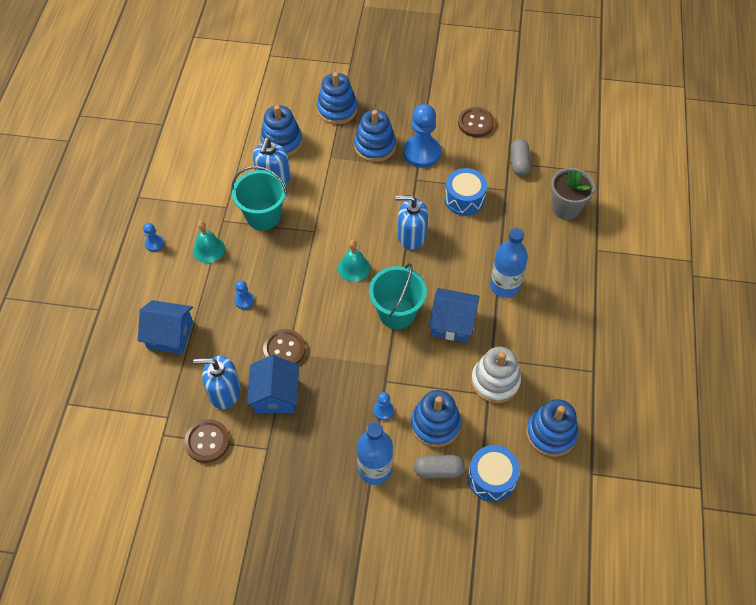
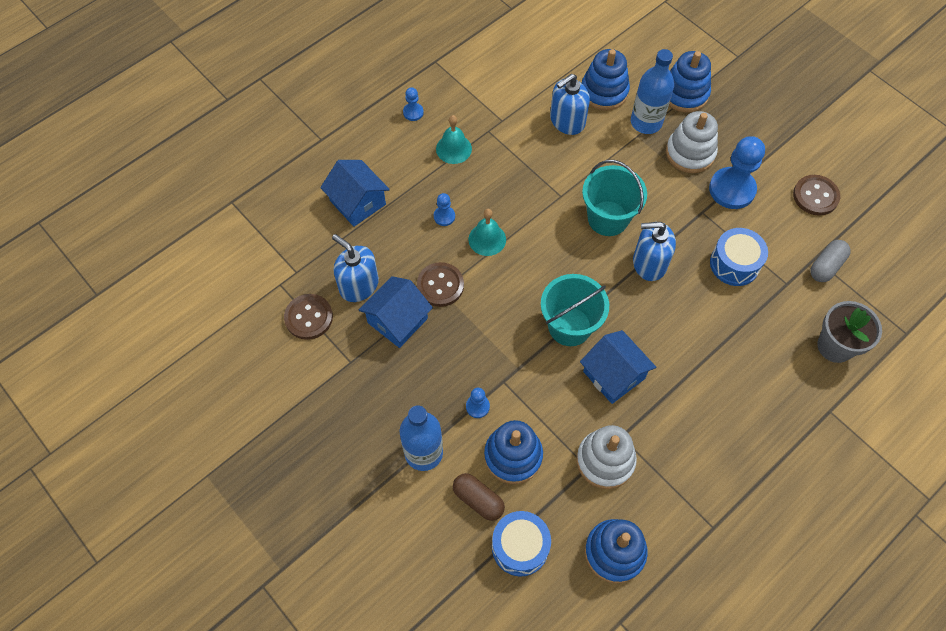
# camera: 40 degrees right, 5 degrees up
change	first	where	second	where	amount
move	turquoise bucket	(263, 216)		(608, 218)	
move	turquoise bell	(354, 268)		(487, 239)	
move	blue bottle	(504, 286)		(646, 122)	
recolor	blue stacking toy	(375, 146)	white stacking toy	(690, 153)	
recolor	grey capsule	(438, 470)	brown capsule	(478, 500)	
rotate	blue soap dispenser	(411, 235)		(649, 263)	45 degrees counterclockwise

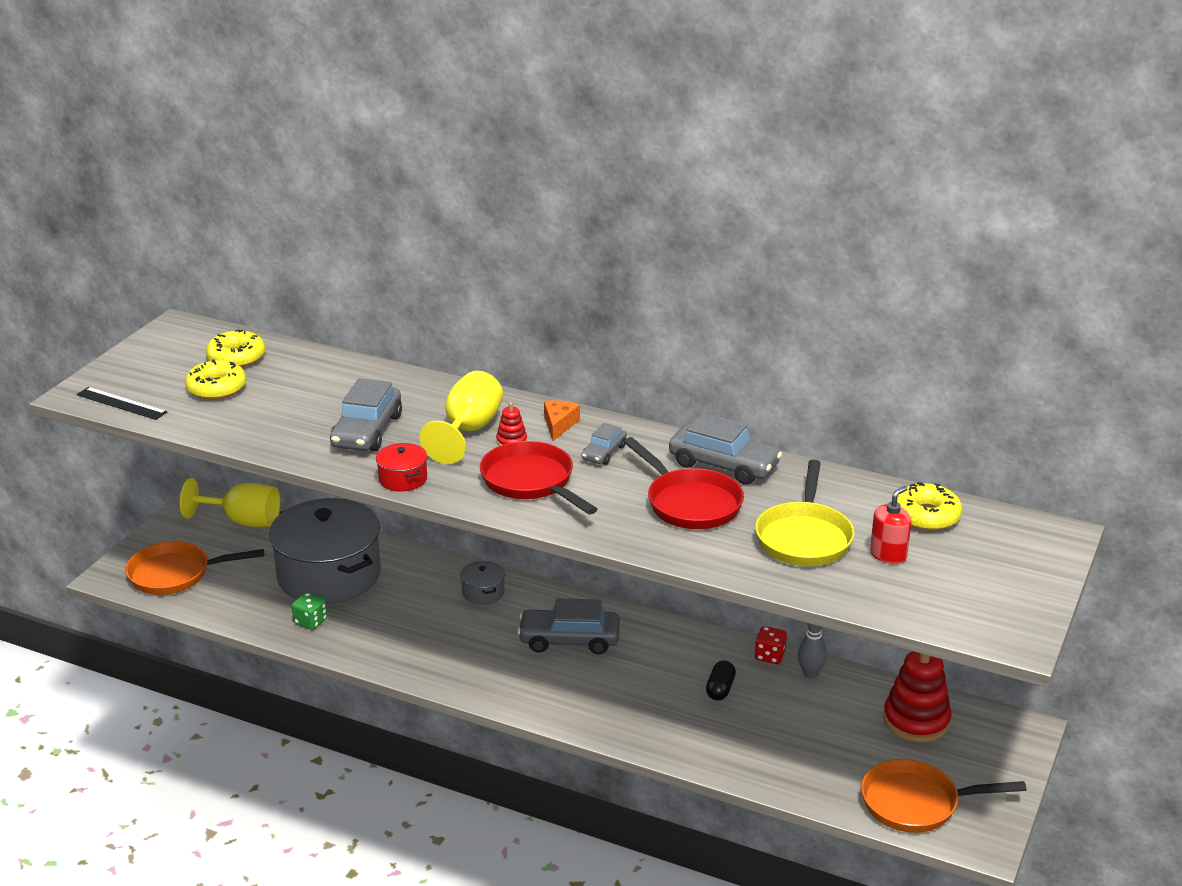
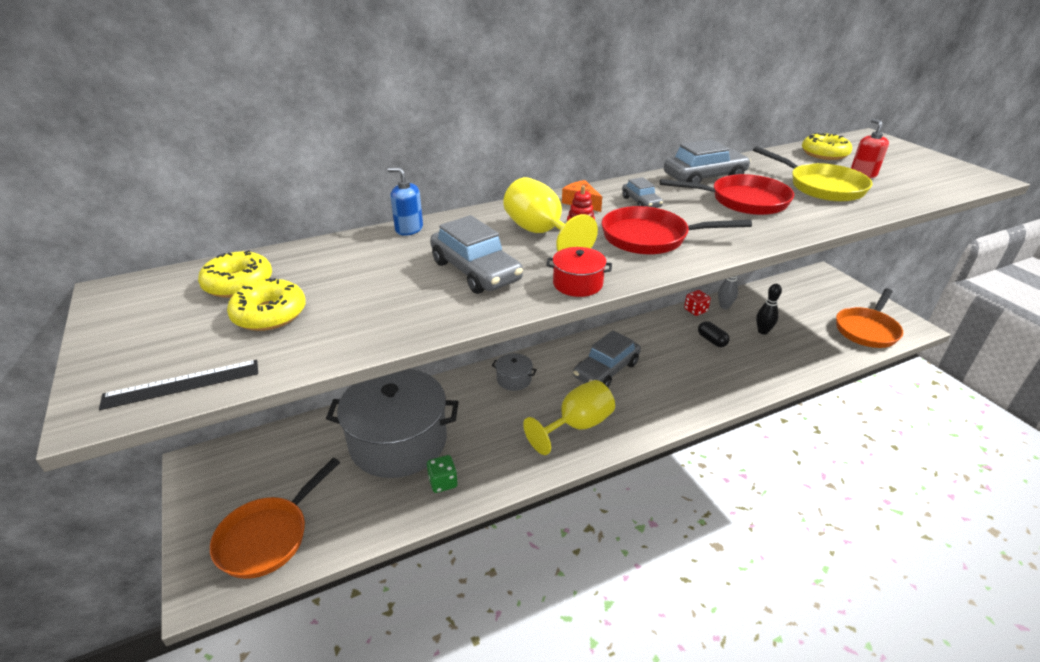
# camera: 50 degrees left, 5 degrees up
change	first	where	second	where	amount
delete	red stacking toy	(916, 720)			
insert			blue soap dispenser	(409, 229)	
insert			black bowling pin	(763, 331)	
move	yellow goblet	(243, 521)		(577, 426)	

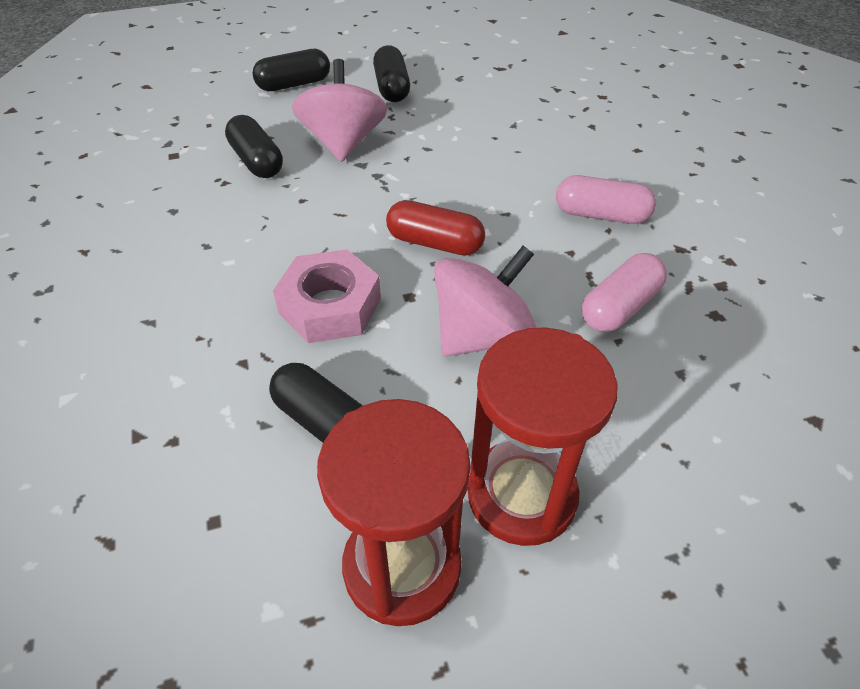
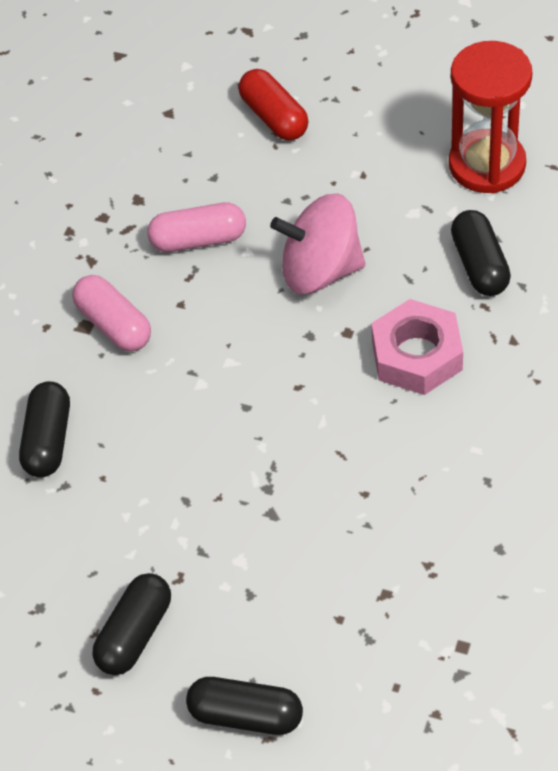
# camera: 140 degrees left, 5 degrees up
change	first	where	second	where	amount
delete	pink spinning top	(343, 142)			
delete	red hourglass	(521, 495)			
move	black capsule	(257, 161)		(48, 440)	
move	red capsule	(435, 243)		(274, 117)	

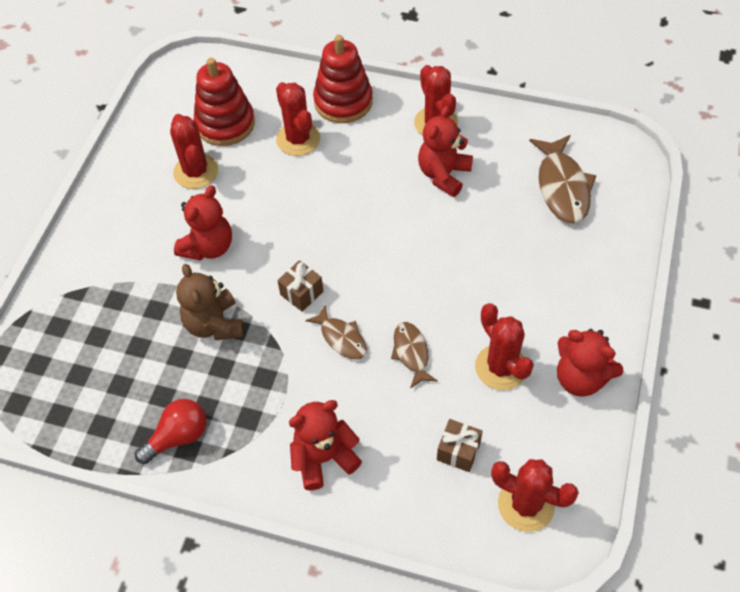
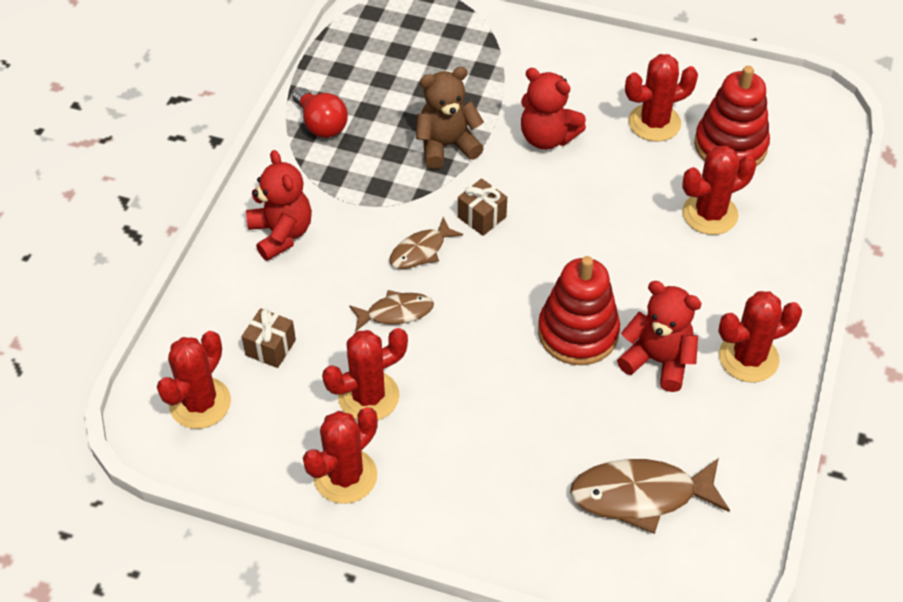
# camera: 90 degrees right, 5 degrees down
change	first	where	second	where	amount
move	red stacking toy	(343, 102)		(578, 332)	
replace	red teddy bear	(580, 378)	red cactus	(345, 476)	

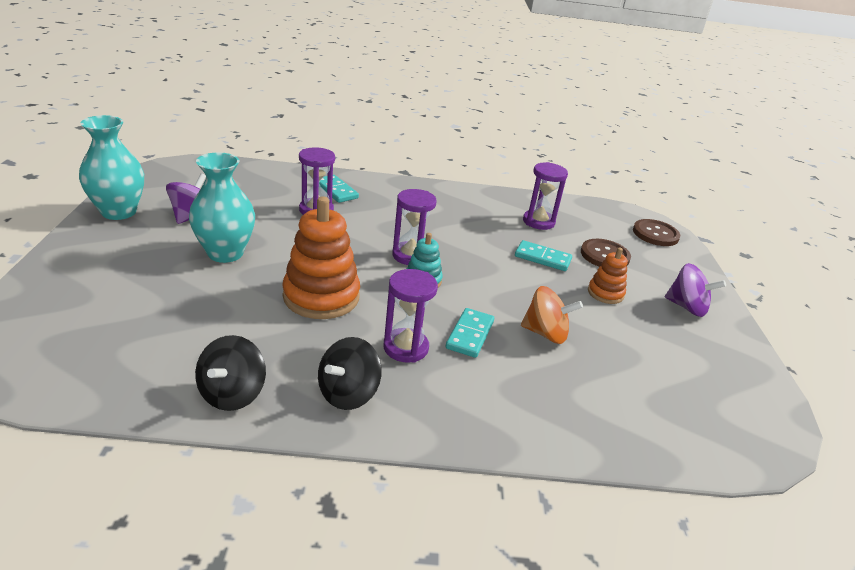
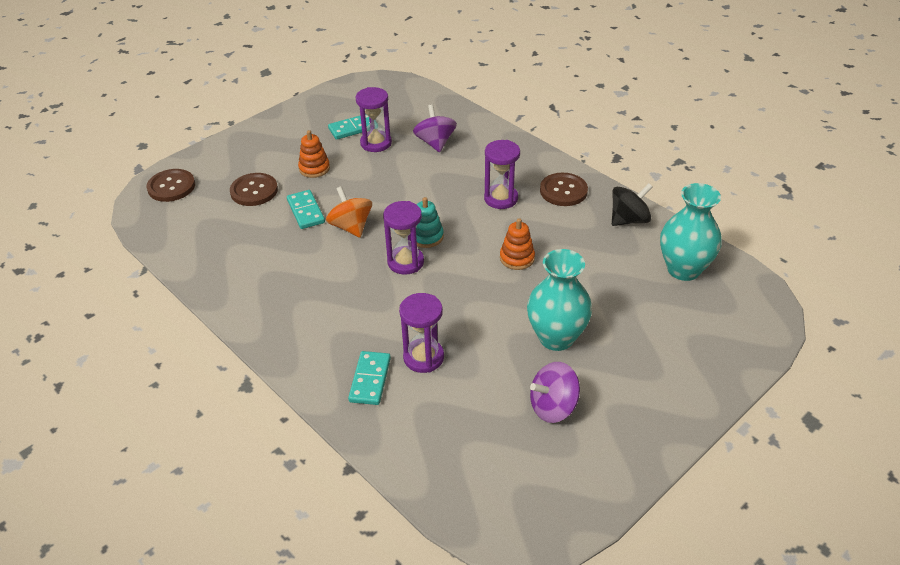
# camera: 130 degrees left, 10 degrees up
change	first	where	second	where	amount
move	turquoise vase	(119, 212)		(683, 269)	
move	turquoise domino	(469, 335)		(353, 128)	
move	orange spinning top	(545, 333)		(351, 227)	
move	purple hourglass	(538, 222)		(376, 143)	
move	purple spinning top	(686, 307)		(435, 143)	
replace	black spinning top	(348, 393)	brown button	(563, 191)	
resize	orange stacking toy	(321, 297)		(517, 258)	x0.53

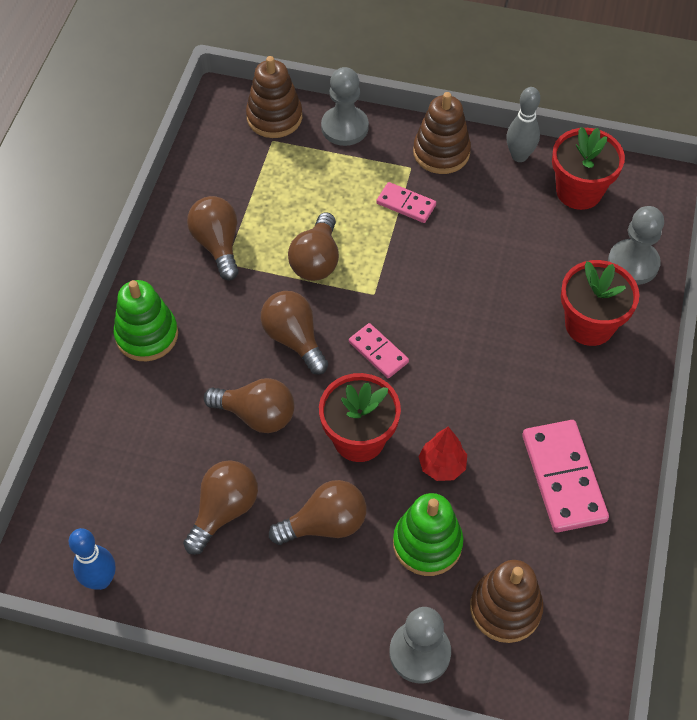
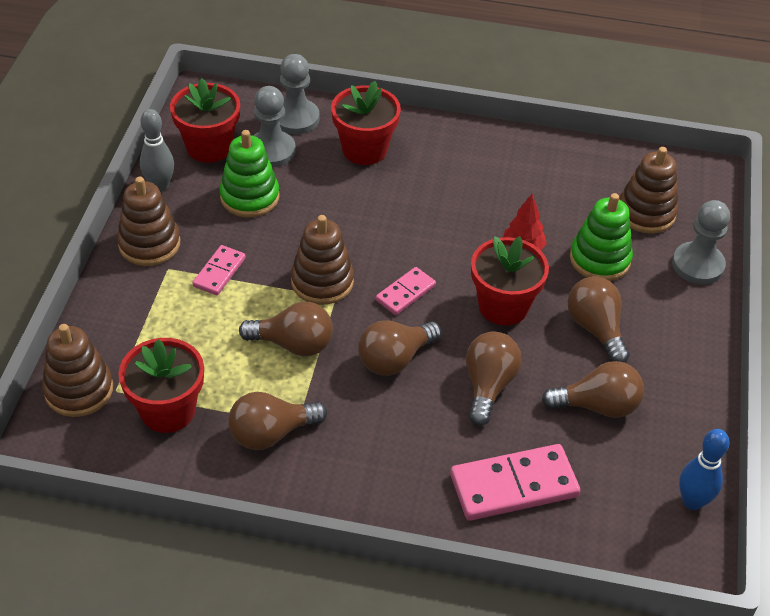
# camera: 95 degrees left, 10 degrees down
change	first	where	second	where	amount
insert			red flower pot	(168, 410)	
insert			brown stacking toy	(322, 282)	
move	green stacking toy	(147, 335)		(250, 197)	
move	grey pawn	(344, 127)		(271, 151)	
move	pink domino	(563, 478)		(514, 486)	
rotate	brown light bulb	(224, 510)		(597, 406)	150 degrees clockwise

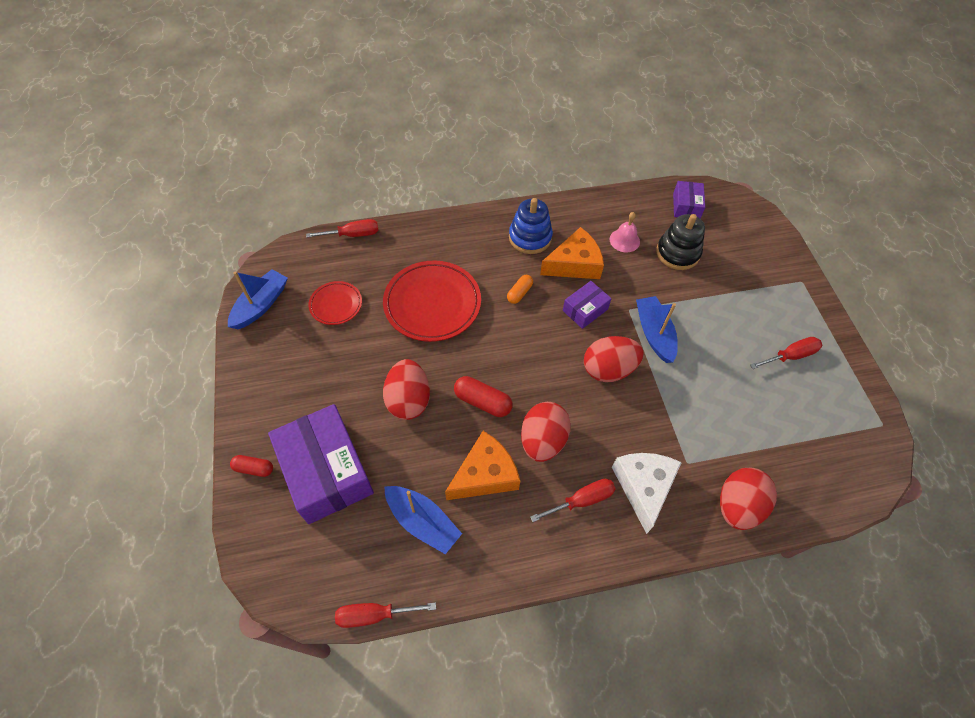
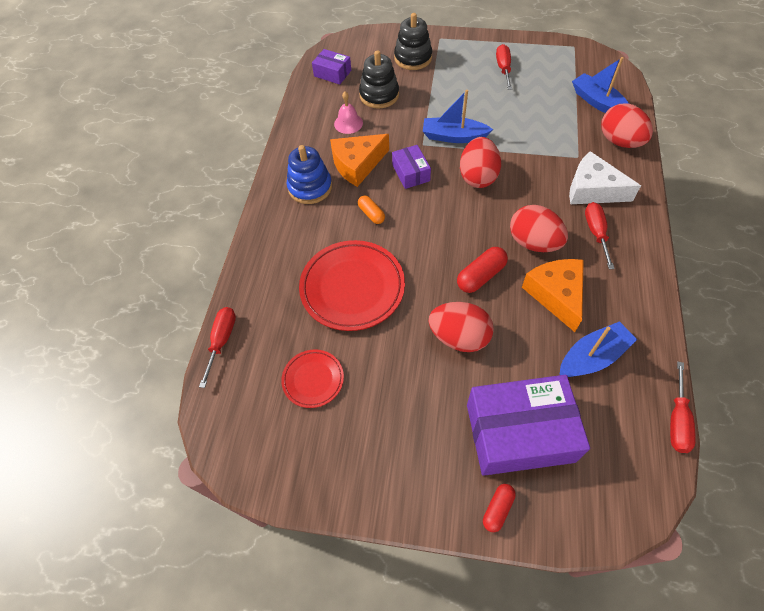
# camera: 65 degrees left, 0 degrees up
change	first	where	second	where	amount
insert			black stacking toy	(413, 58)	
move	blue boat	(261, 305)		(597, 102)	
rotate	orange cheese	(574, 264)		(357, 164)	120 degrees counterclockwise

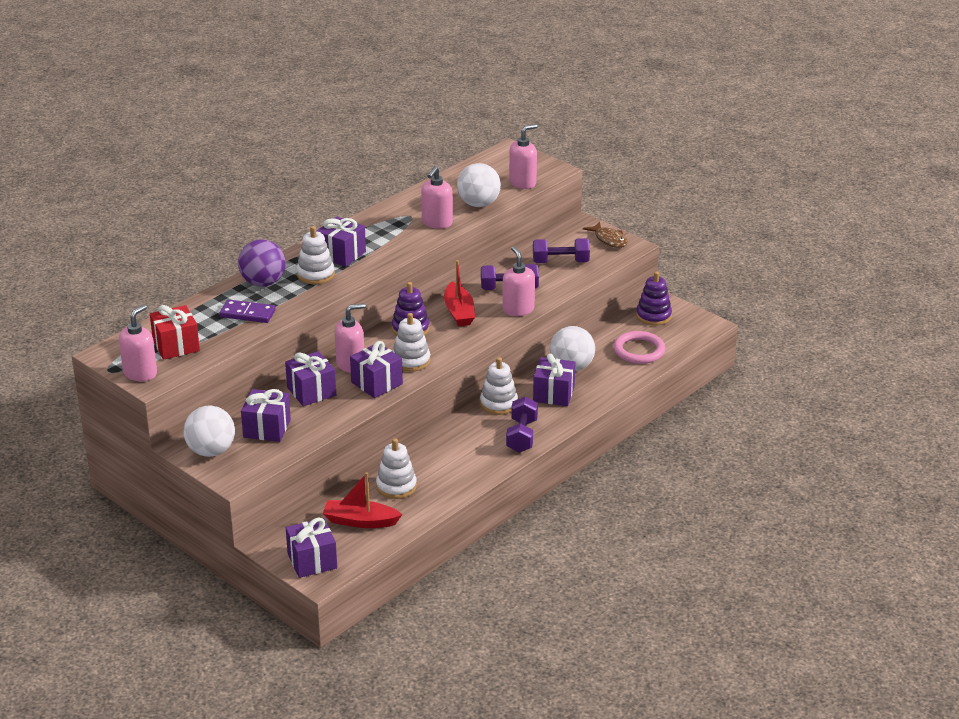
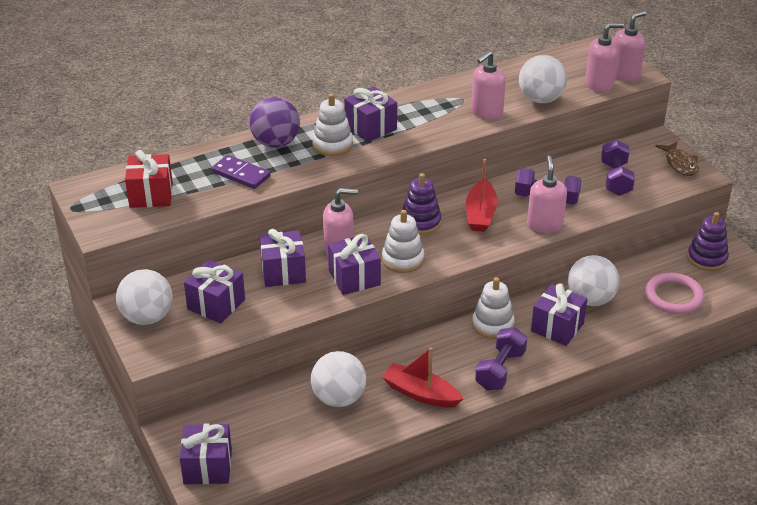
# camera: 20 degrees right, 5 degrees up
change	first	where	second	where	amount
move	pink soap dispenser	(140, 373)		(625, 74)	
move	red boat	(360, 521)		(420, 393)	
replace	white stacking toy	(396, 486)	white ball	(338, 398)	
rotate	purple dumbbell	(560, 262)		(615, 179)	75 degrees clockwise

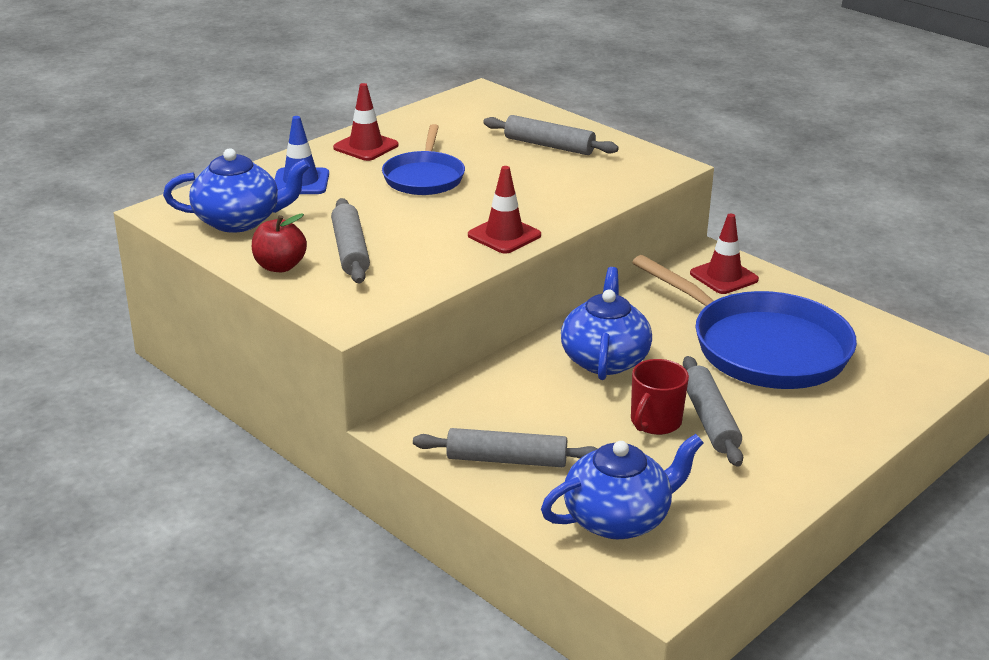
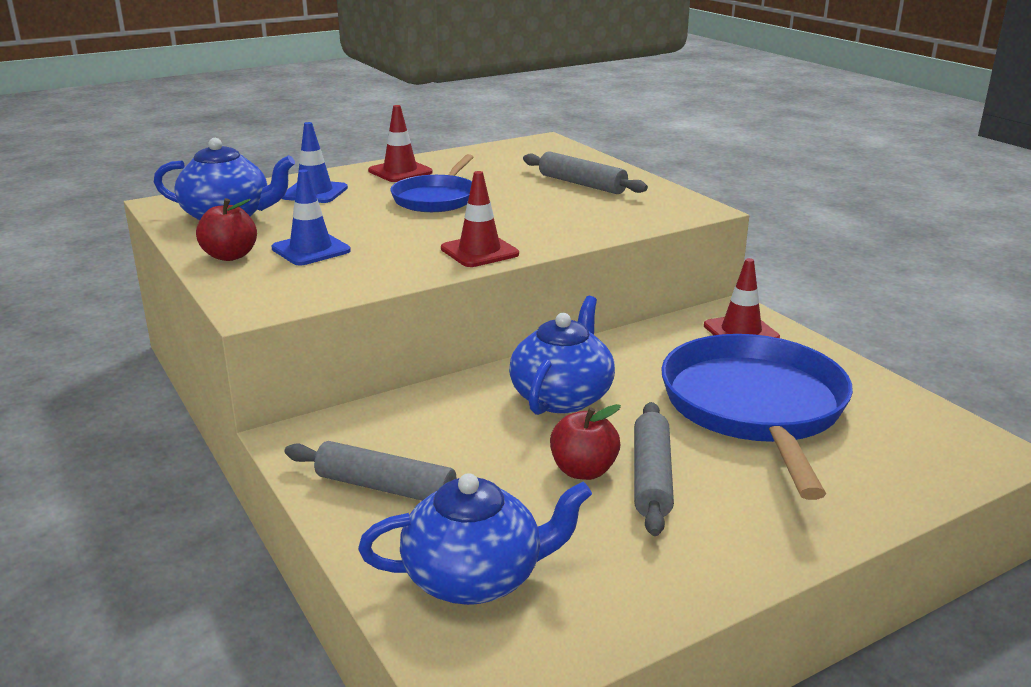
# camera: 15 degrees right, 5 degrees down
change	first	where	second	where	amount
replace	grey rolling pin	(350, 251)	blue traffic cone	(311, 250)	
replace	red mug	(655, 422)	red apple	(583, 470)	
rotate	blue pan	(763, 347)		(754, 407)	150 degrees counterclockwise

